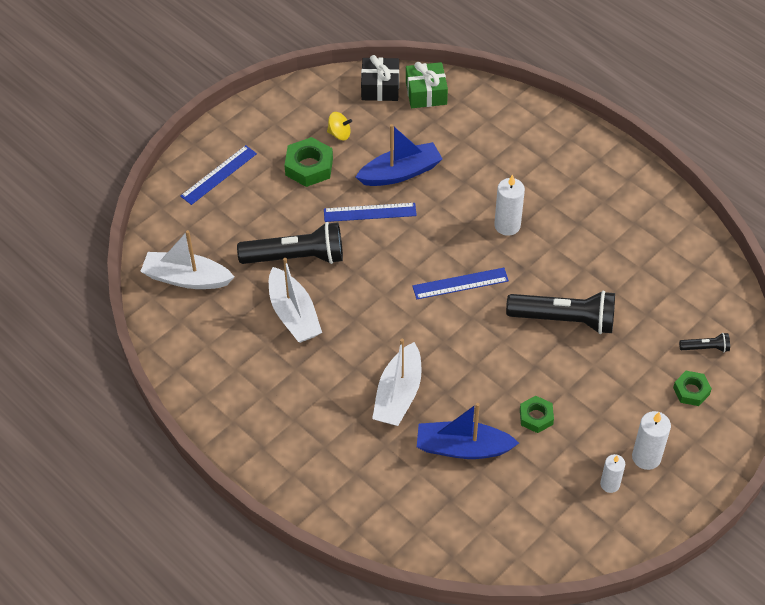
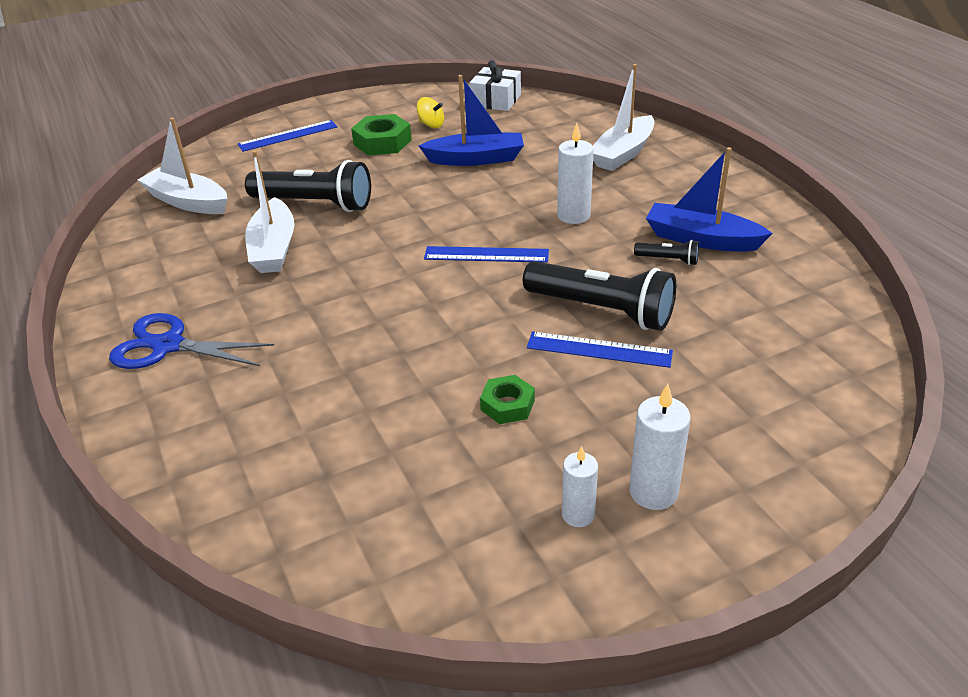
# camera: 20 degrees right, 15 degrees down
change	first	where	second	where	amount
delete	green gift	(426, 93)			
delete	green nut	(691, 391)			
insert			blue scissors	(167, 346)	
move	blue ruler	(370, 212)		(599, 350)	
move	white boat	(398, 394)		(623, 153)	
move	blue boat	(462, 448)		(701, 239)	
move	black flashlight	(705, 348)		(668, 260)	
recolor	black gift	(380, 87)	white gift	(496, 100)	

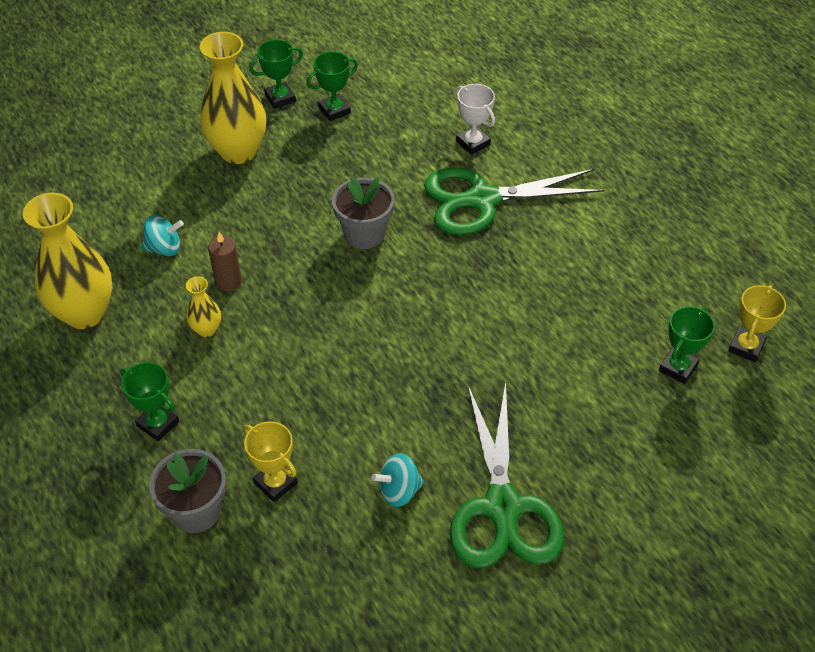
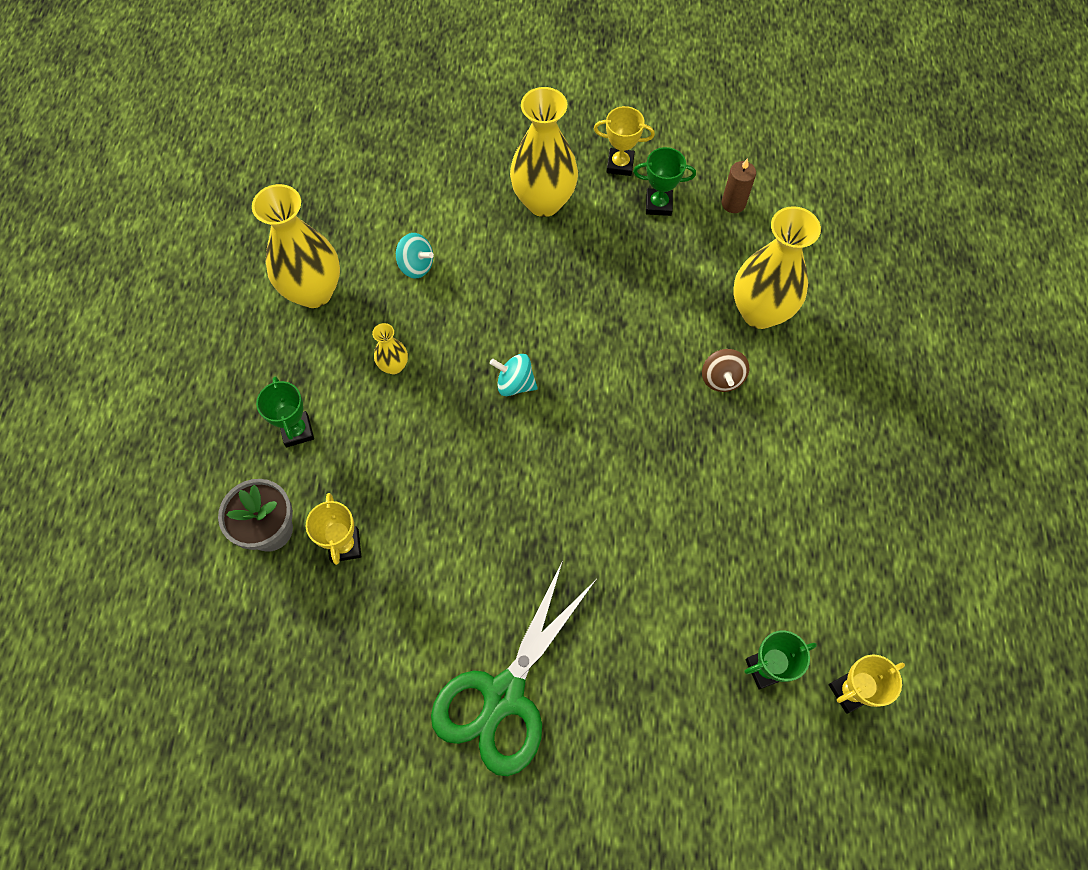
# camera: 35 degrees right, 15 degrees up
change	first	where	second	where	amount
delete	grey flower pot	(364, 234)			
move	brown candle	(228, 281)		(733, 203)	
move	turquoise spinning top	(399, 491)		(515, 383)	
replace	green scissors	(482, 200)	brown spinning top	(721, 379)	
replace	white trophy	(473, 143)	yellow vase	(759, 312)	
recolor	green trophy	(280, 98)	yellow trophy	(620, 165)	

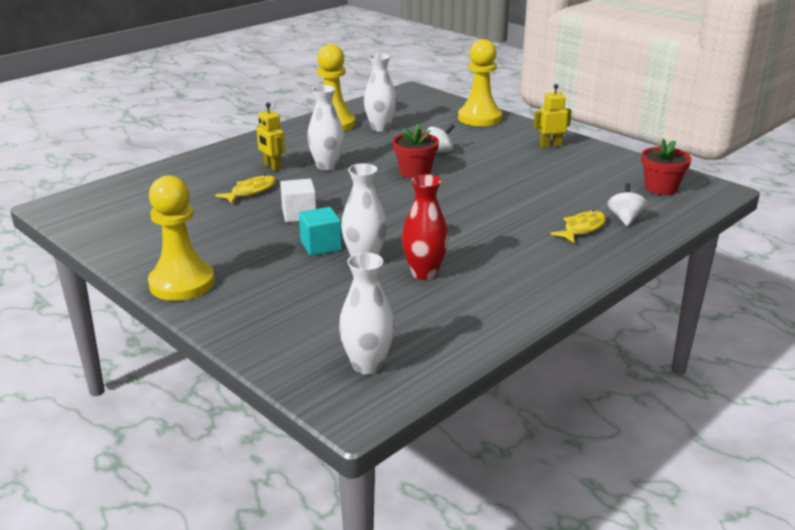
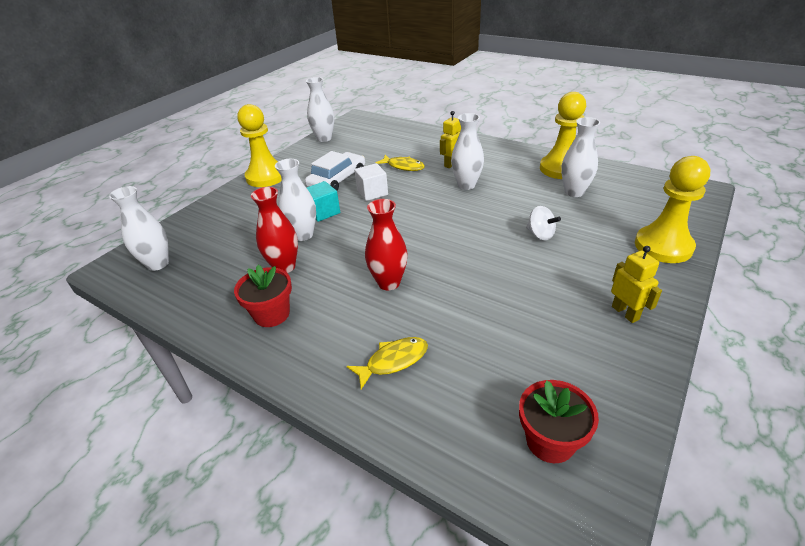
# camera: 80 degrees right, 10 degrees up
change	first	where	second	where	amount
delete	white spinning top	(625, 218)			
insert			white car	(337, 180)	
insert			white vase	(324, 138)	
insert			red vase	(389, 282)	
move	red flower pot	(415, 172)		(272, 314)	
rotate	yellow fish	(582, 228)		(393, 361)	60 degrees counterclockwise

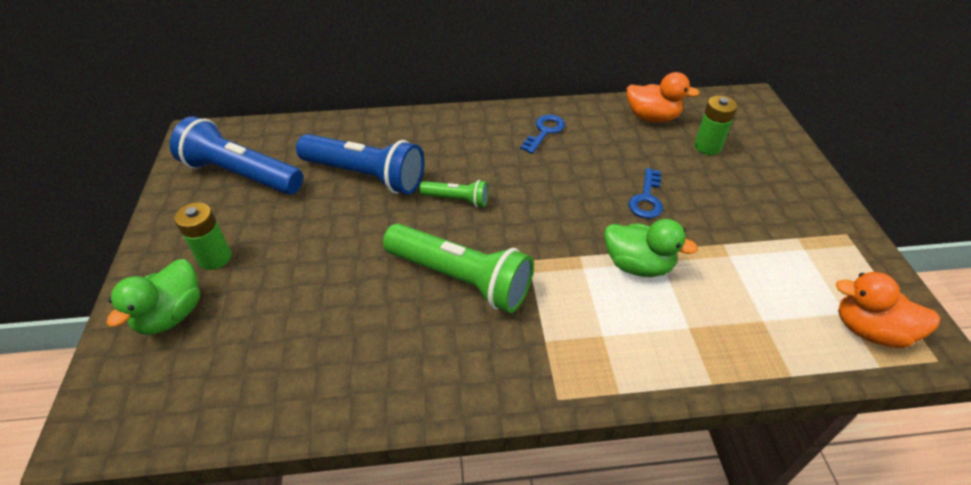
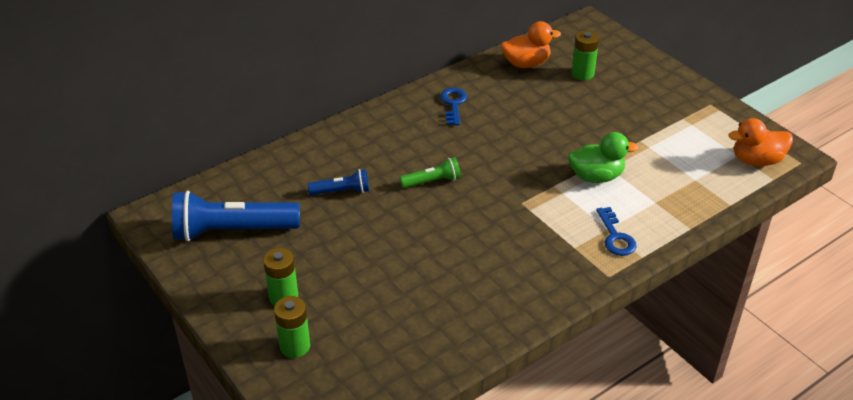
# camera: 30 degrees left, 5 degrees down
change	first	where	second	where	amount
delete	green flashlight	(461, 279)			
move	blue key	(646, 199)		(615, 237)	
replace	green duck	(171, 315)	green battery	(295, 346)	
resize	blue flashlight	(365, 176)		(342, 191)	x0.50

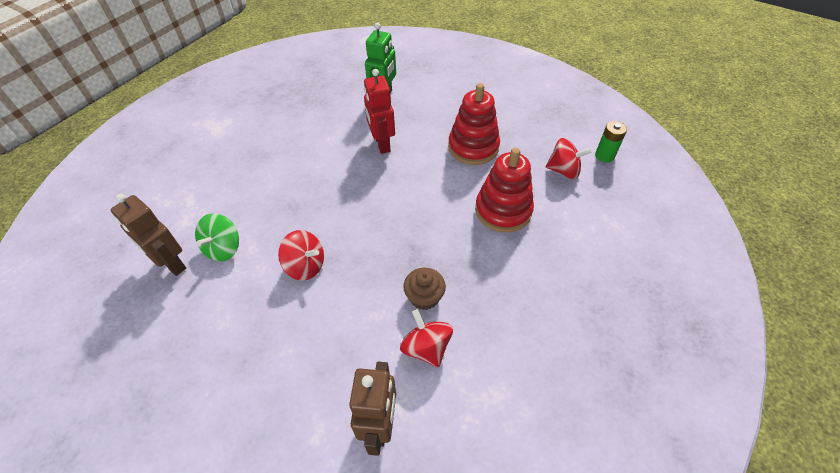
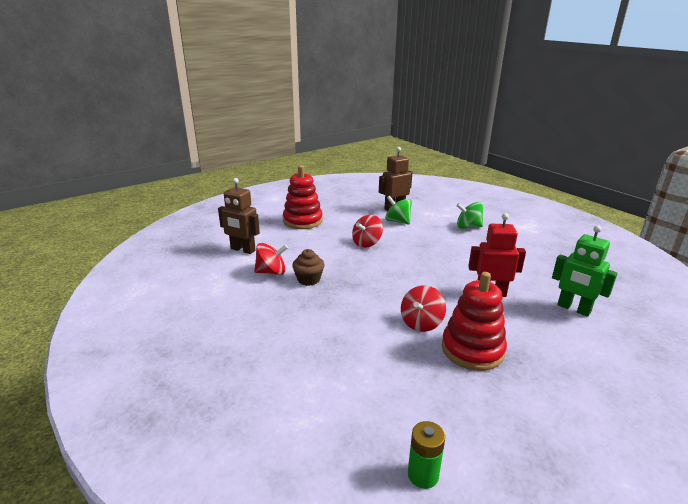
# camera: 110 degrees right, 25 degrees down
change	first	where	second	where	amount
insert			green spinning top	(468, 227)	
move	red stacking toy	(503, 210)		(303, 221)	
move	red spinning top	(563, 170)		(421, 323)	

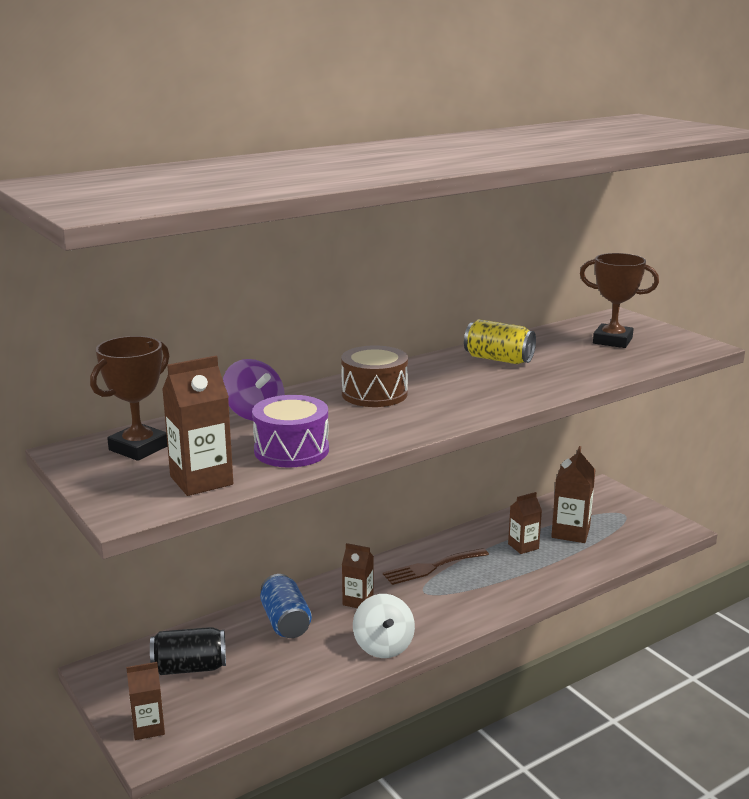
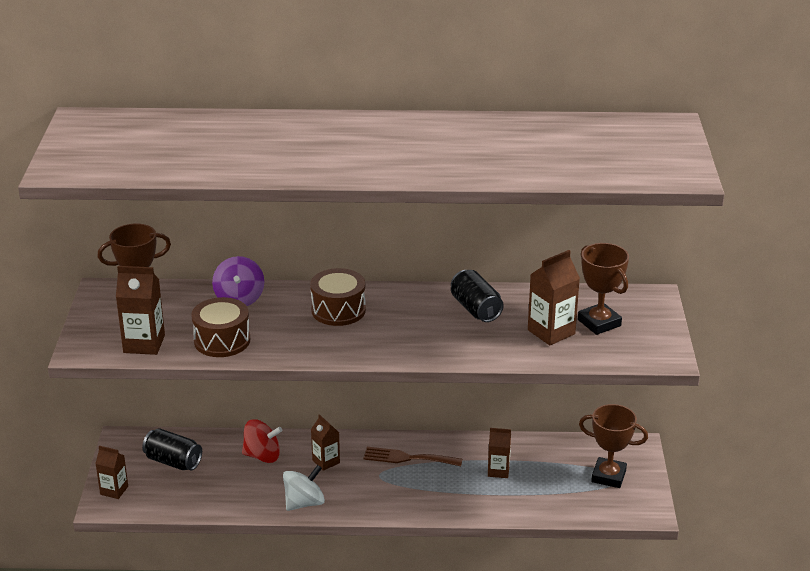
# camera: 35 degrees right, 10 degrees up
change	first	where	second	where	amount
insert			brown trophy	(608, 476)	
move	brown carton	(570, 532)		(551, 332)	
replace	blue can	(285, 622)	red spinning top	(262, 456)	
recolor	purple drum	(291, 450)	brown drum	(222, 340)	
recolor	yellow can	(498, 359)	black can	(475, 309)	
rotate	white spinning top	(383, 646)		(304, 503)	150 degrees counterclockwise

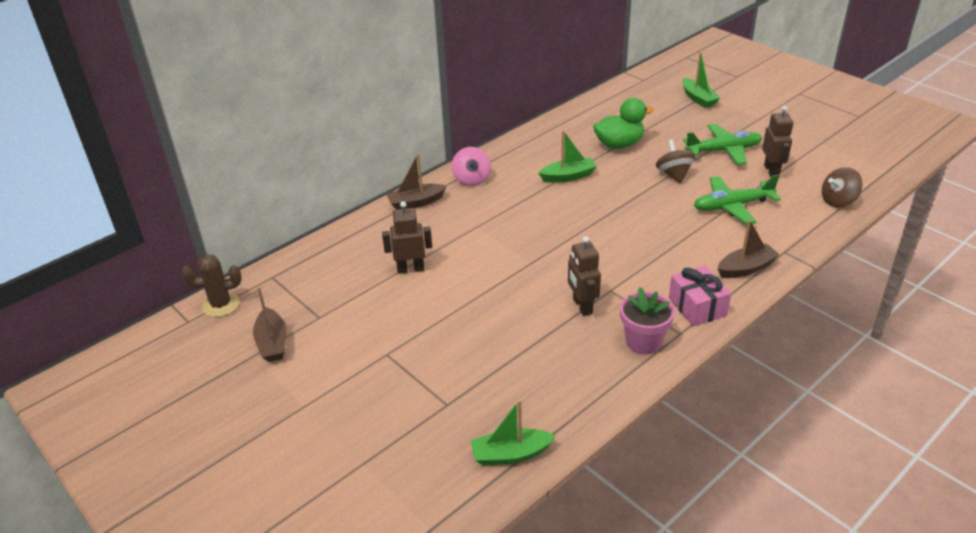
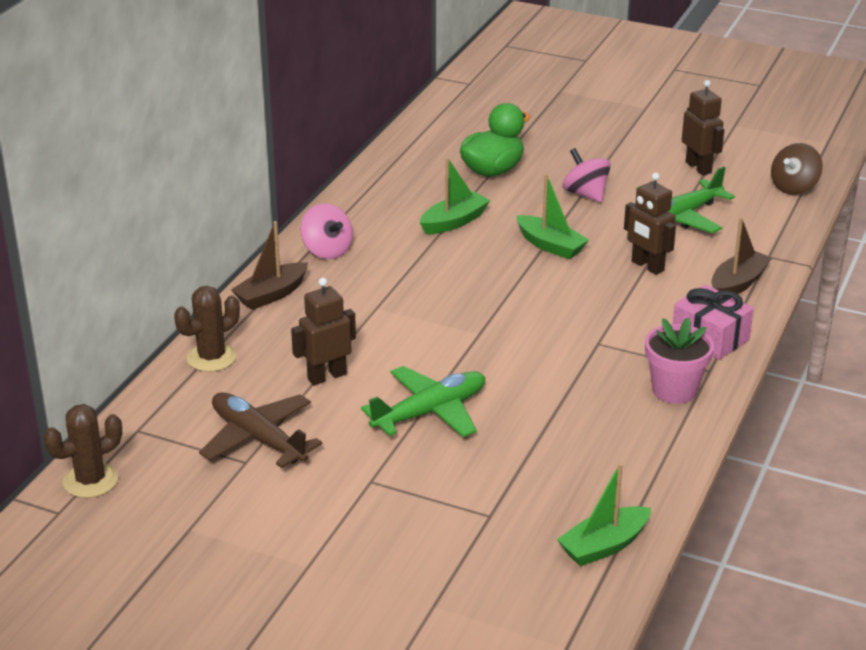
# camera: 25 degrees left, 5 degrees down
change	first	where	second	where	amount
delete	brown boat	(272, 343)			
insert			brown cactus	(211, 358)	
insert			brown plane	(258, 439)	
move	brown robot	(582, 306)		(647, 266)	
move	green boat	(698, 99)		(550, 245)	
move	green plane	(724, 150)		(430, 412)	
recolor	brown spinning top	(674, 175)	pink spinning top	(585, 194)	

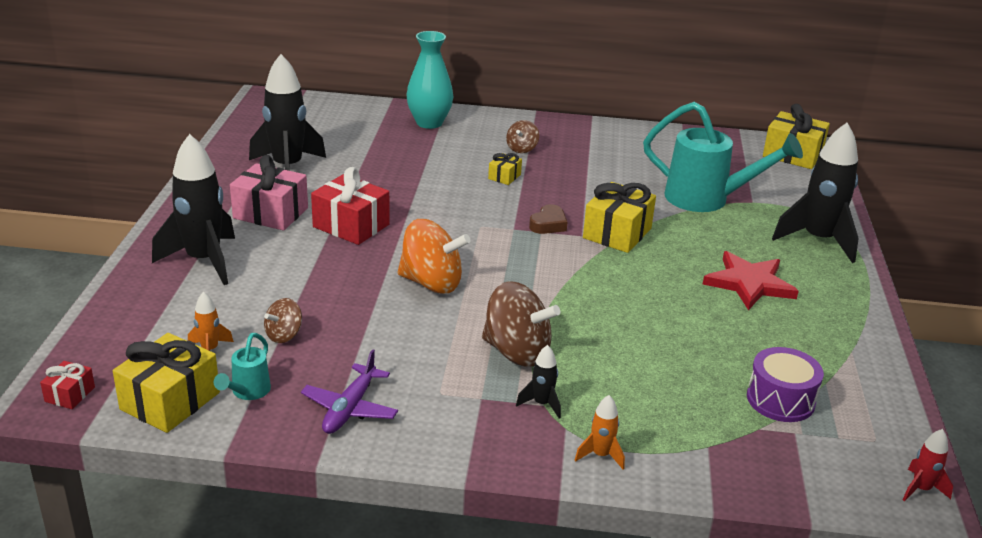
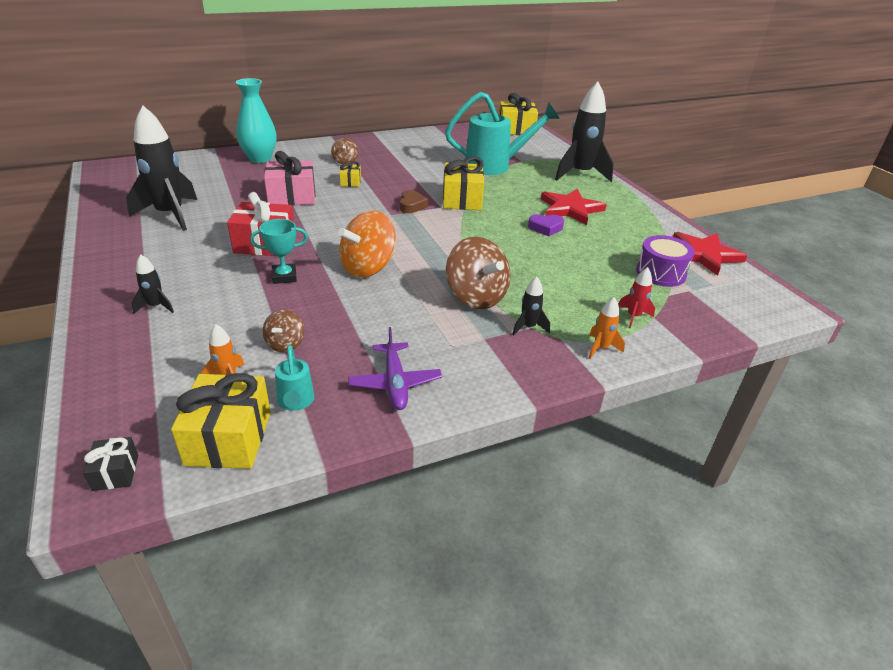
# camera: 30 degrees left, 5 degrees up
change	first	where	second	where	amount
insert			turquoise trophy	(284, 277)	
insert			purple heart	(545, 228)	
insert			red star	(704, 255)	
move	pink gift	(270, 213)		(292, 197)	
move	red rocket	(921, 489)		(633, 317)	
recolor	red gift	(70, 394)	black gift	(116, 472)	
rotate	orange spinning top	(431, 283)		(368, 267)	150 degrees clockwise
rotate	brown spinning top	(517, 352)		(476, 297)	60 degrees clockwise
resize	black rocket	(204, 261)		(156, 306)	x0.45

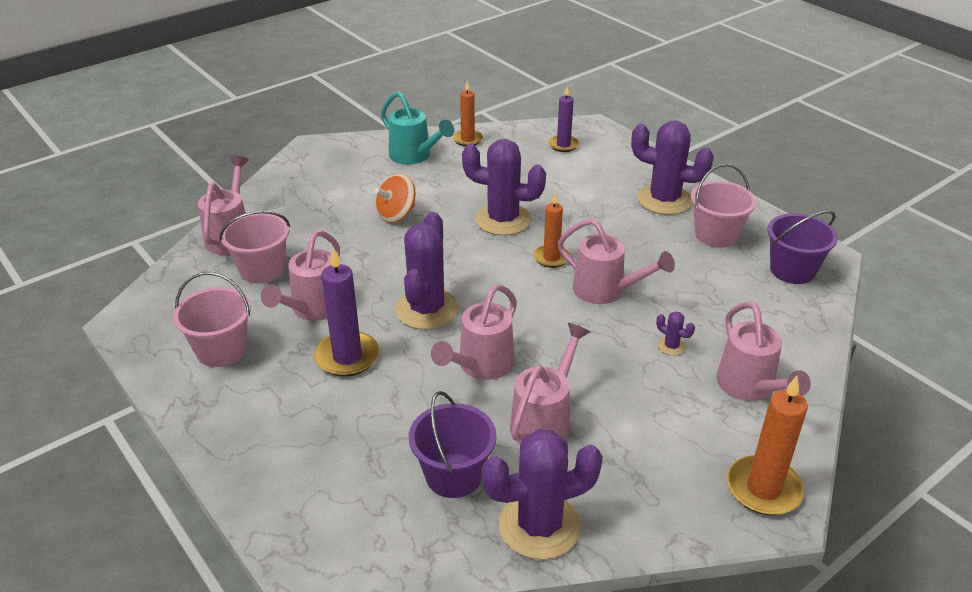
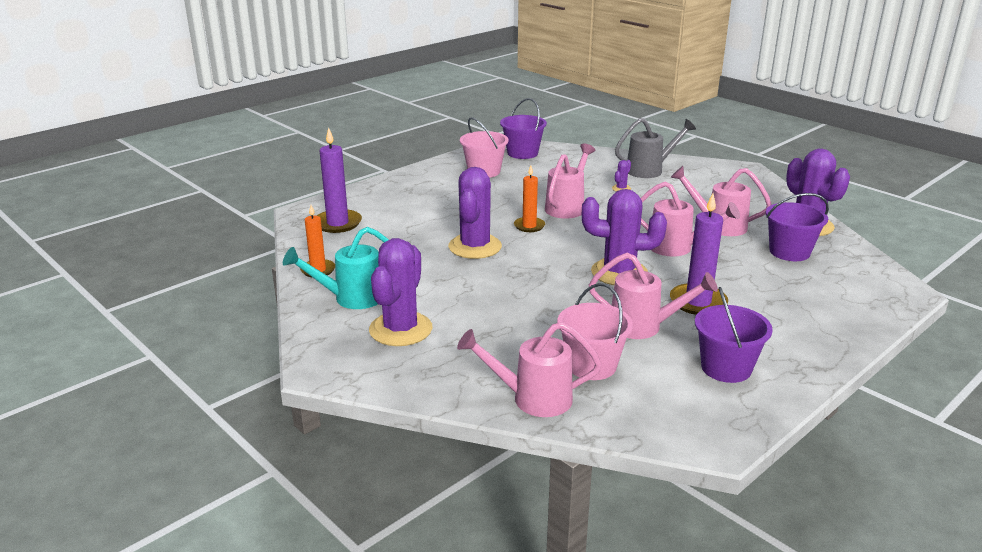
# camera: 95 degrees left, 10 degrees down
change	first	where	second	where	amount
delete	orange spinning top	(396, 215)			
delete	orange candle	(763, 489)			
move	purple cactus	(664, 200)		(400, 329)	
recolor	pink bucket	(221, 350)	purple bucket	(726, 368)	
recolor	pink watering can	(749, 387)	grey watering can	(649, 170)	
rotate	turquoise watering can	(414, 156)		(352, 298)	150 degrees counterclockwise
resize	purple candle	(563, 145)		(337, 223)	x1.54

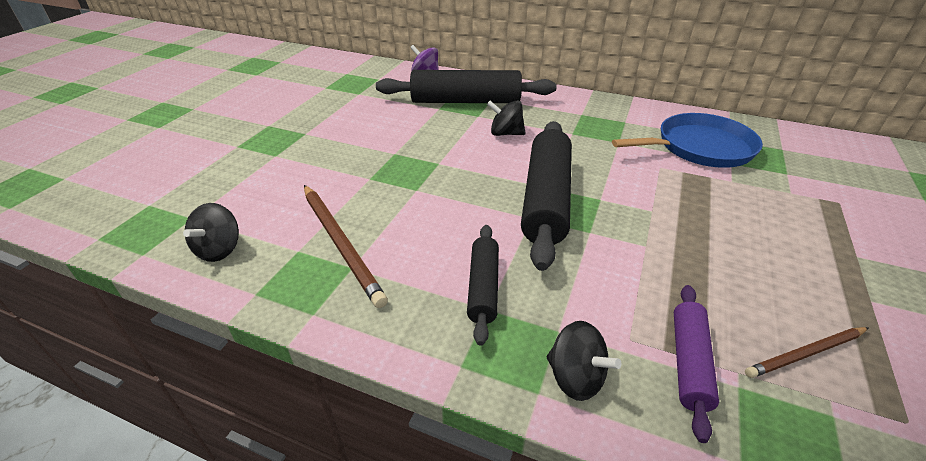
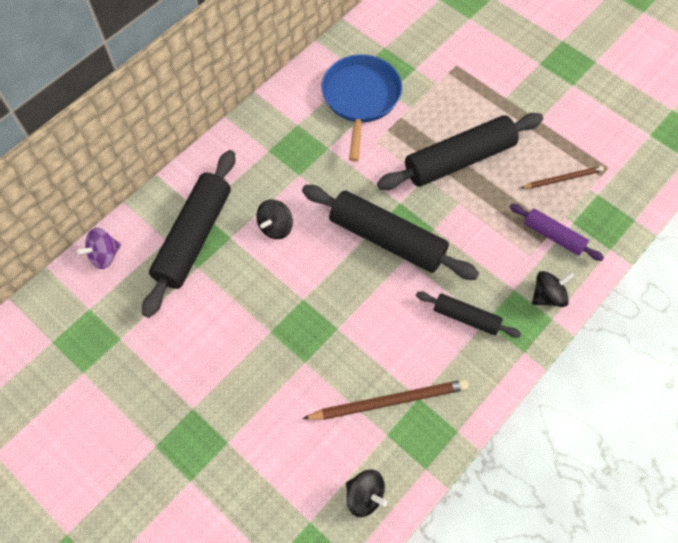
# camera: 70 degrees left, 25 degrees up
change	first	where	second	where	amount
insert			black rolling pin	(459, 159)	
rotate	brown pencil	(805, 354)		(563, 179)	105 degrees counterclockwise

